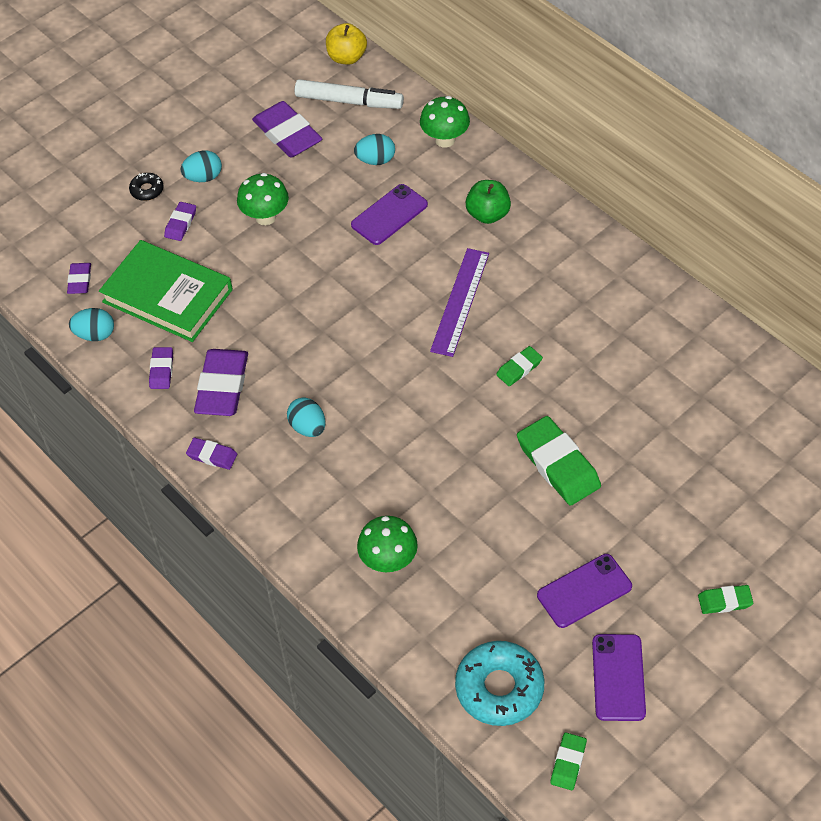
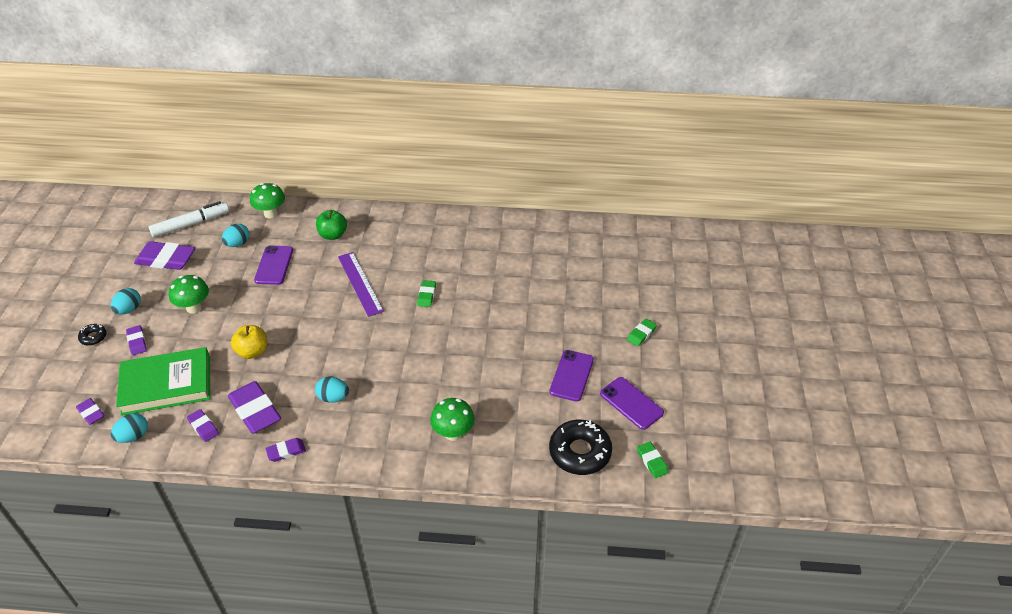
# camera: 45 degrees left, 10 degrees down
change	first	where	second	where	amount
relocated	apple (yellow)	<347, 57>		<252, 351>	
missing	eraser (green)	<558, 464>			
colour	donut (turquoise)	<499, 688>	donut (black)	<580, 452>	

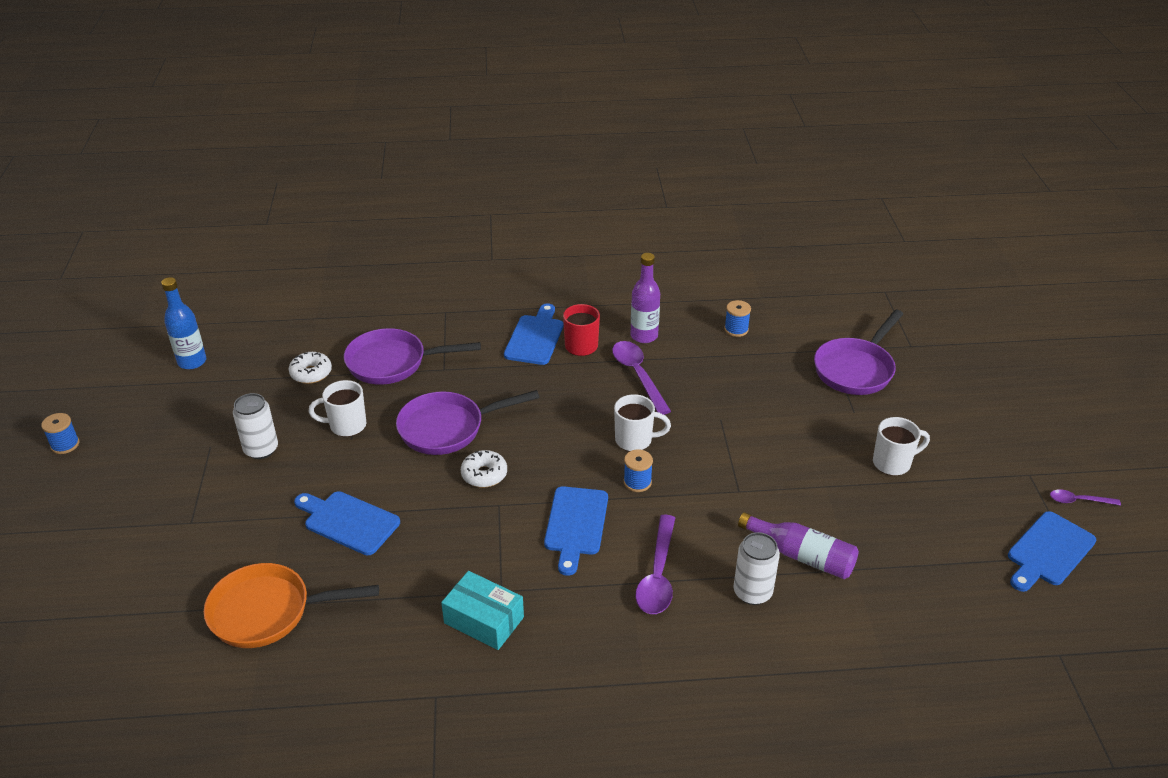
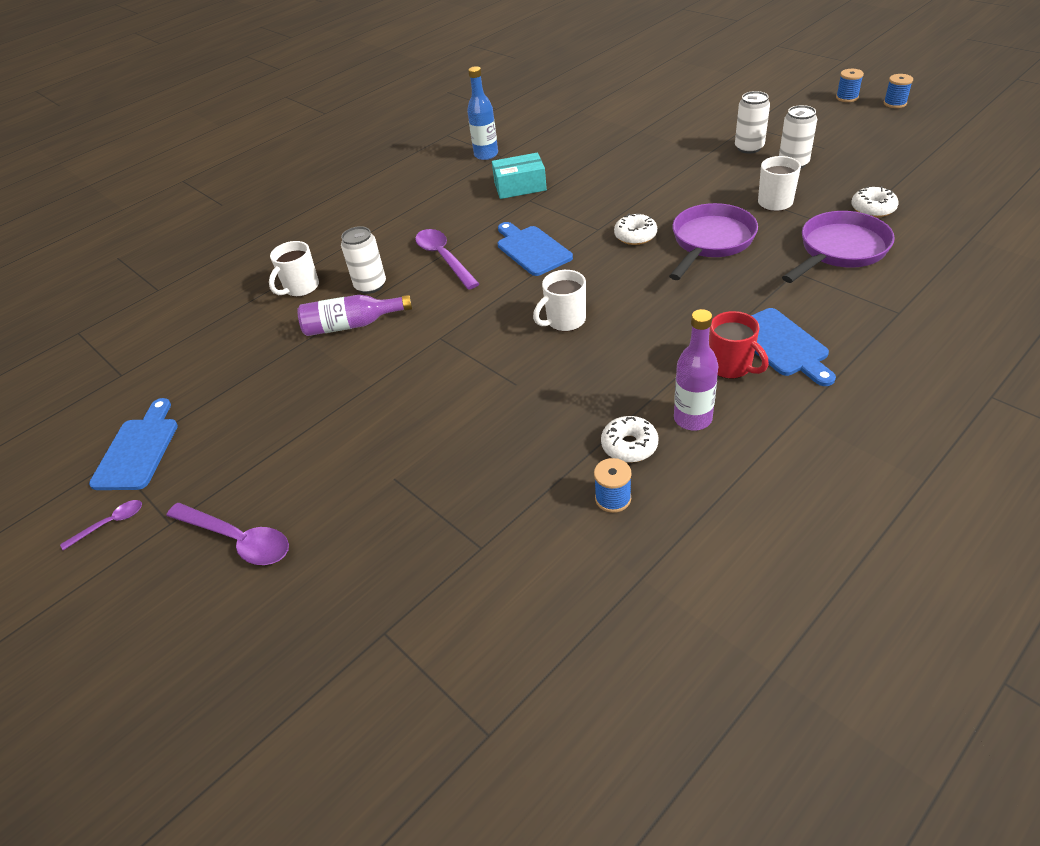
# camera: 145 degrees right, 5 degrees up
change	first	where	second	where	amount
relocated	bottle (blue)	<192, 362>		<486, 155>	
missing	pan (purple)	<856, 369>			
relocated	spoon (purple)	<638, 375>		<238, 540>	
relocated	mug (white)	<893, 463>		<301, 288>	
relocated	spool (blue)	<637, 482>		<847, 97>	
missing	cutting board (blue)	<348, 521>			
missing	pan (orange)	<268, 612>			
appeared			can (white)	<749, 148>	
appeared			donut (white)	<629, 446>	

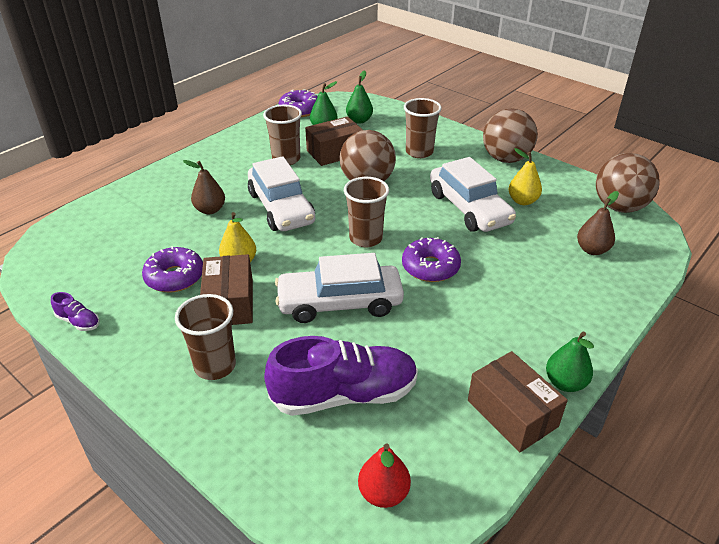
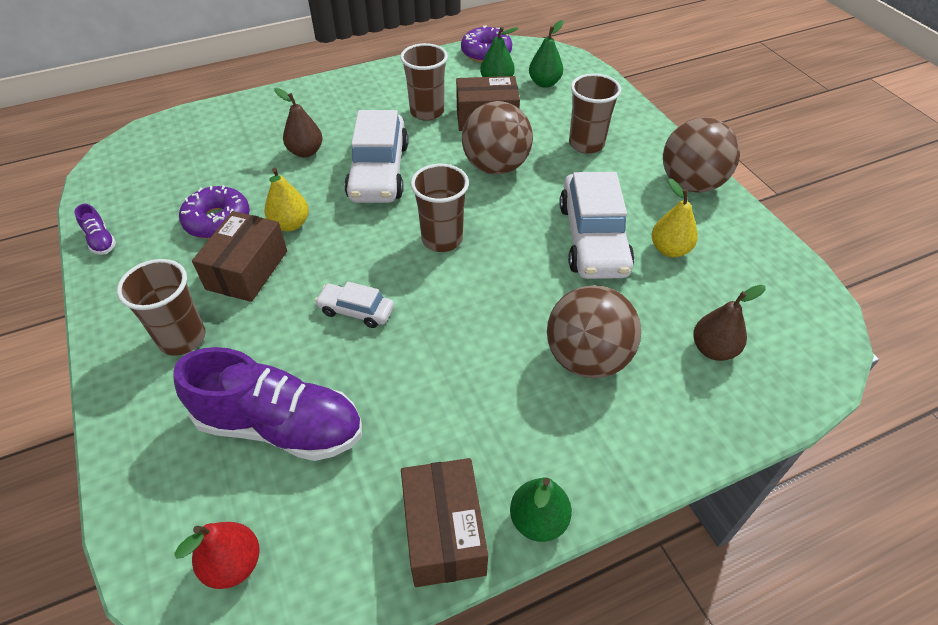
# camera: 25 degrees right, 10 degrees up
change	first	where	second	where	amount
relocated	ball (brown)	<619, 207>		<587, 358>	
missing	donut (purple)	<430, 267>			
size	car (white)	<340, 303>		<356, 311>	x0.51

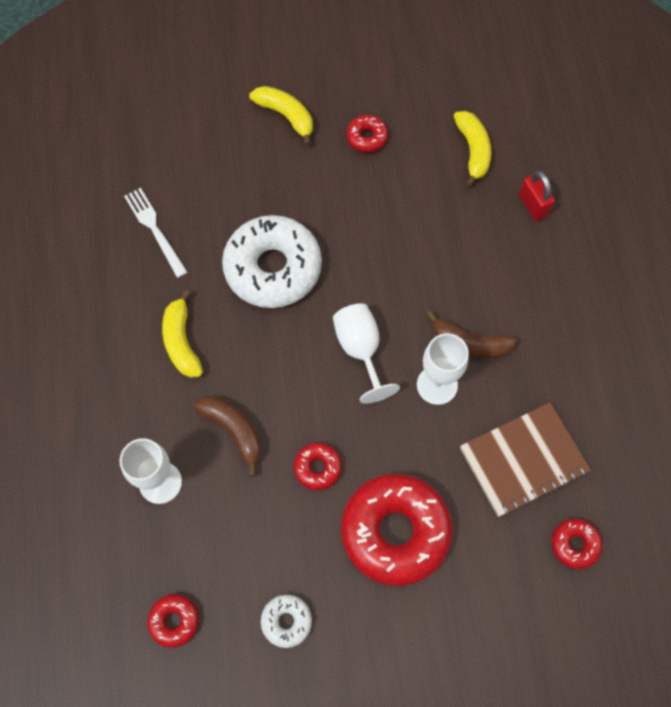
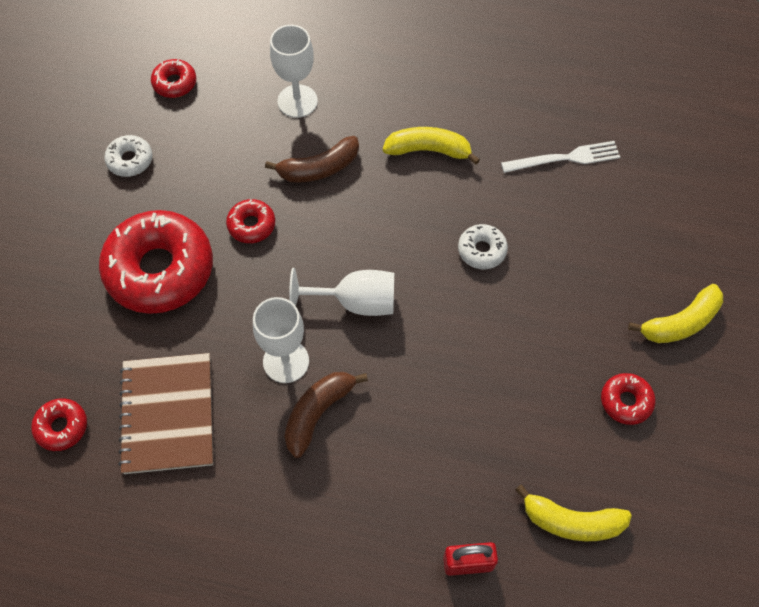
# camera: 110 degrees right, 5 degrees down
change	first	where	second	where	amount
size	donut (white)	<273, 268>		<482, 250>	x0.45

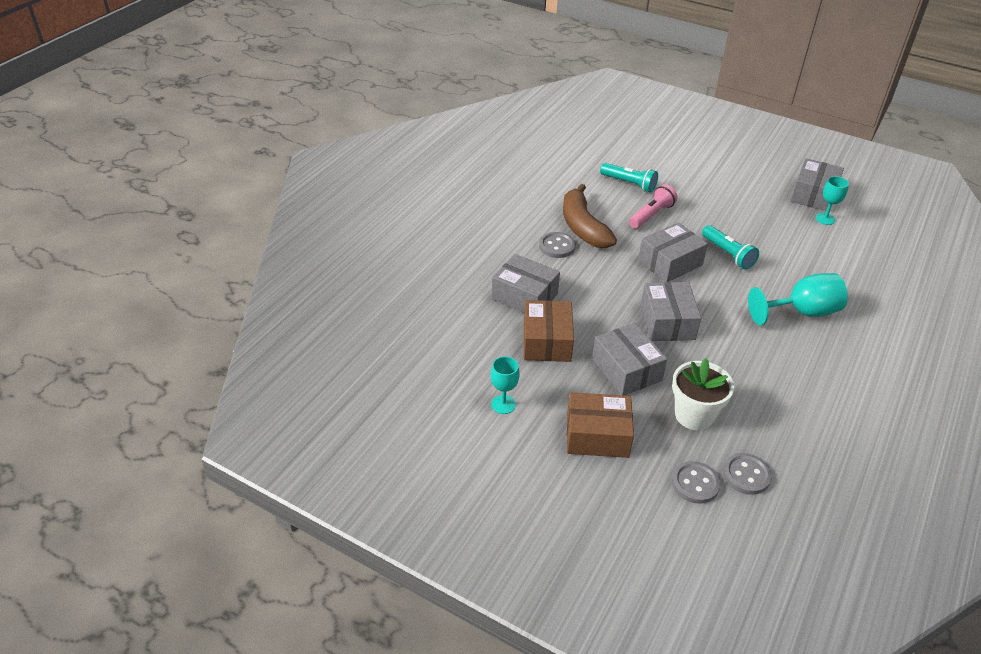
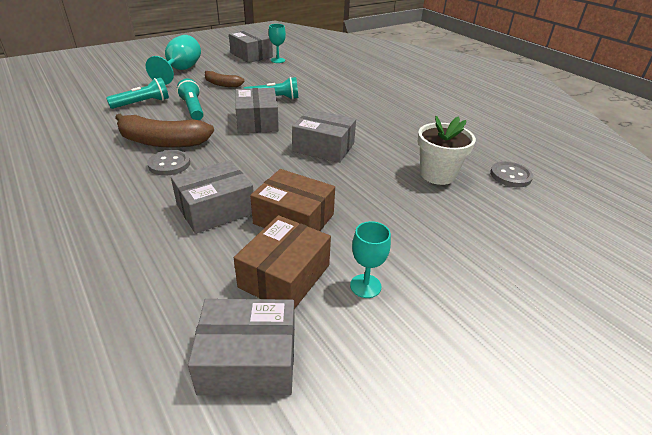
# camera: 65 degrees left, 5 degrees down
change	first	where	second	where	amount
colour	flashlight (pink)	<651, 215>	flashlight (turquoise)	<193, 108>	
relocated	goblet (turquoise)	<802, 312>		<181, 70>	
relocated	box (grey)	<626, 369>		<248, 360>	
relocated	box (brown)	<597, 435>		<284, 276>	
missing	button (grey)	<695, 483>			
appeared			banana (brown)	<222, 84>	

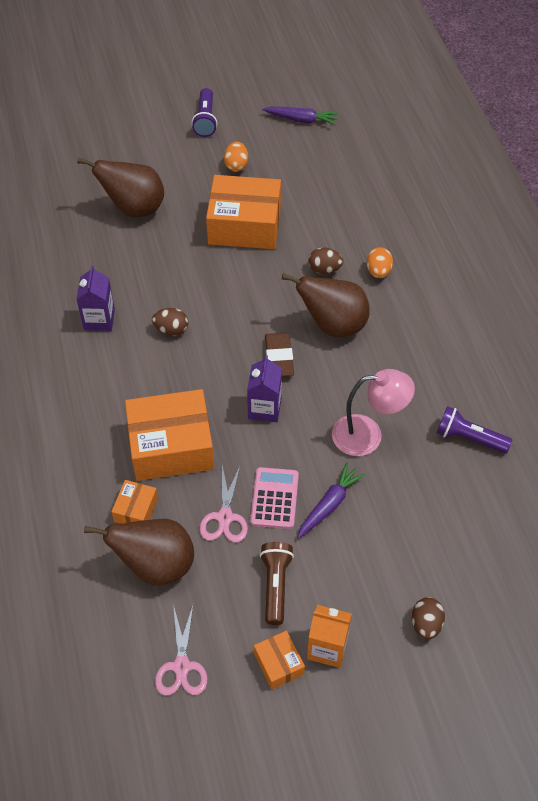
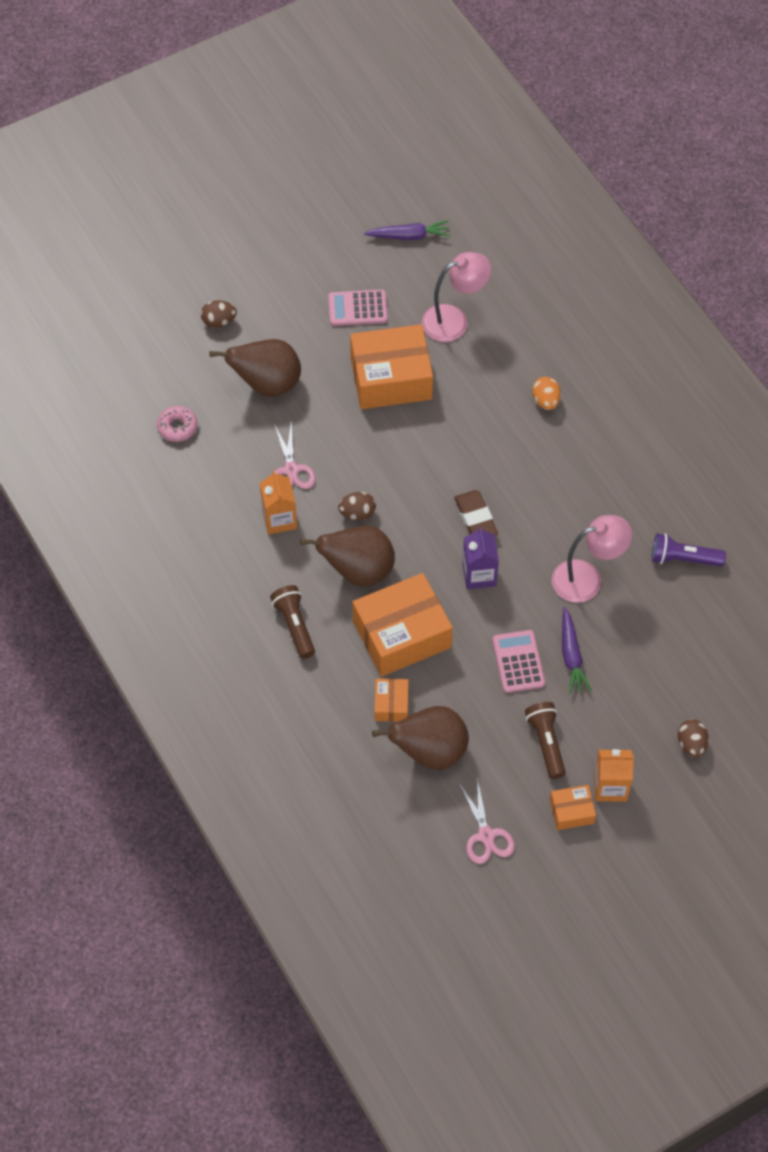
# camera: 15 degrees left, 5 degrees up
change	first	where	second	where	amount
missing	flashlight (purple)	<205, 120>			
exchanged	egg (orange)	<236, 165>	calculator (pink)	<357, 308>	
relocated	egg (brown)	<324, 269>		<219, 321>	
colour	carton (purple)	<99, 319>	carton (orange)	<279, 519>	
relocated	pear (brown)	<333, 325>		<358, 571>	
spun	carrot (purple)	<329, 504>		<571, 655>	150 degrees clockwise
relocated	scissors (pink)	<225, 517>		<291, 470>	
spun	box (orange)	<279, 664>		<571, 811>	60 degrees counterclockwise
appeared			lamp (pink)	<454, 320>	
appeared			donut (pink)	<177, 427>	
appeared			flashlight (brown)	<294, 625>	

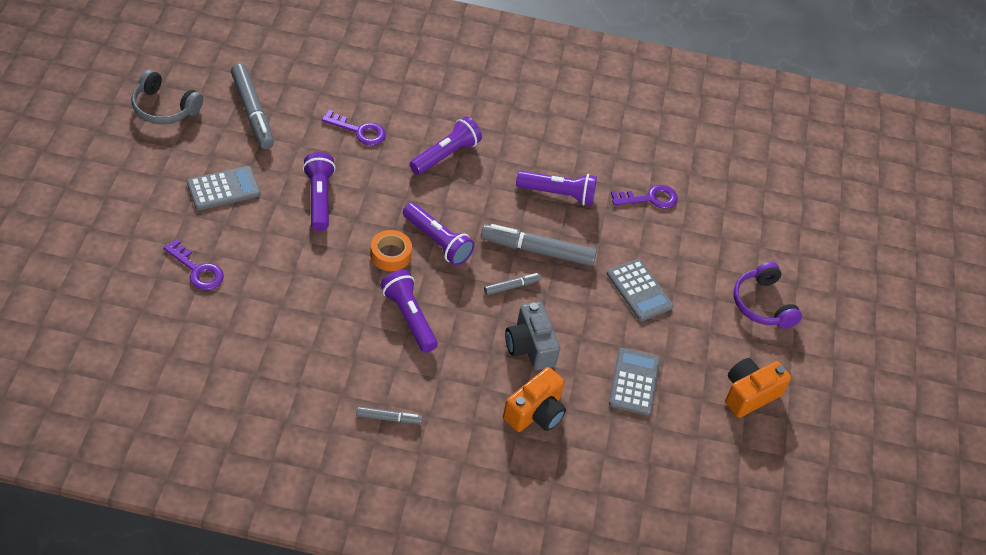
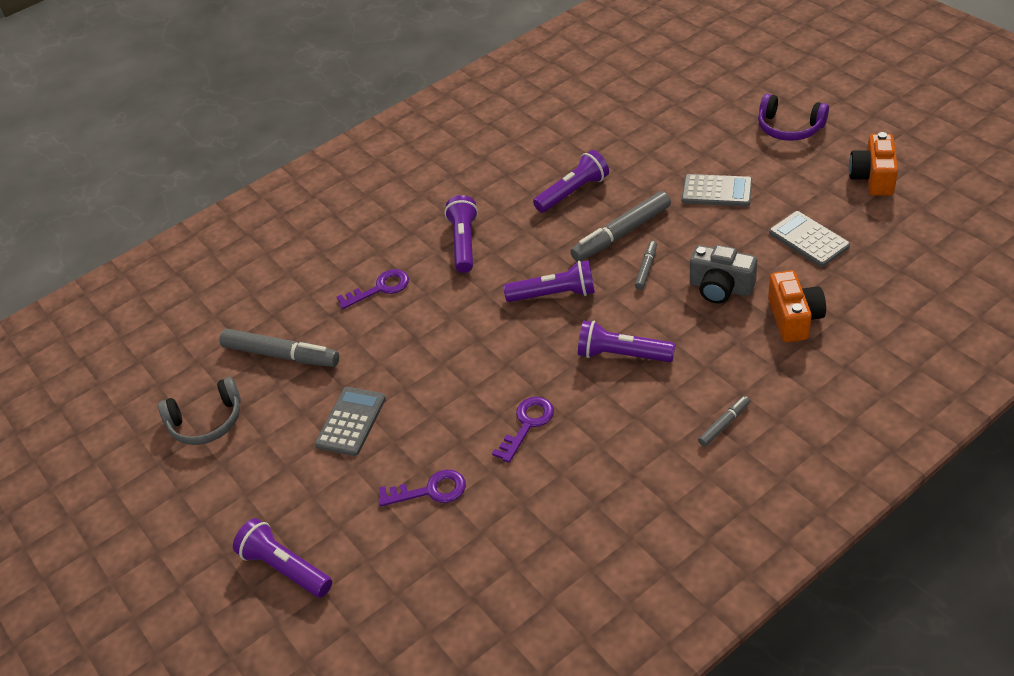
# camera: 35 degrees left, 5 degrees down
change	first	where	second	where	amount
relocated	flashlight (purple)	<319, 198>		<285, 568>	
relocated	key (purple)	<650, 198>		<527, 425>	
missing	tape (orange)	<390, 255>			

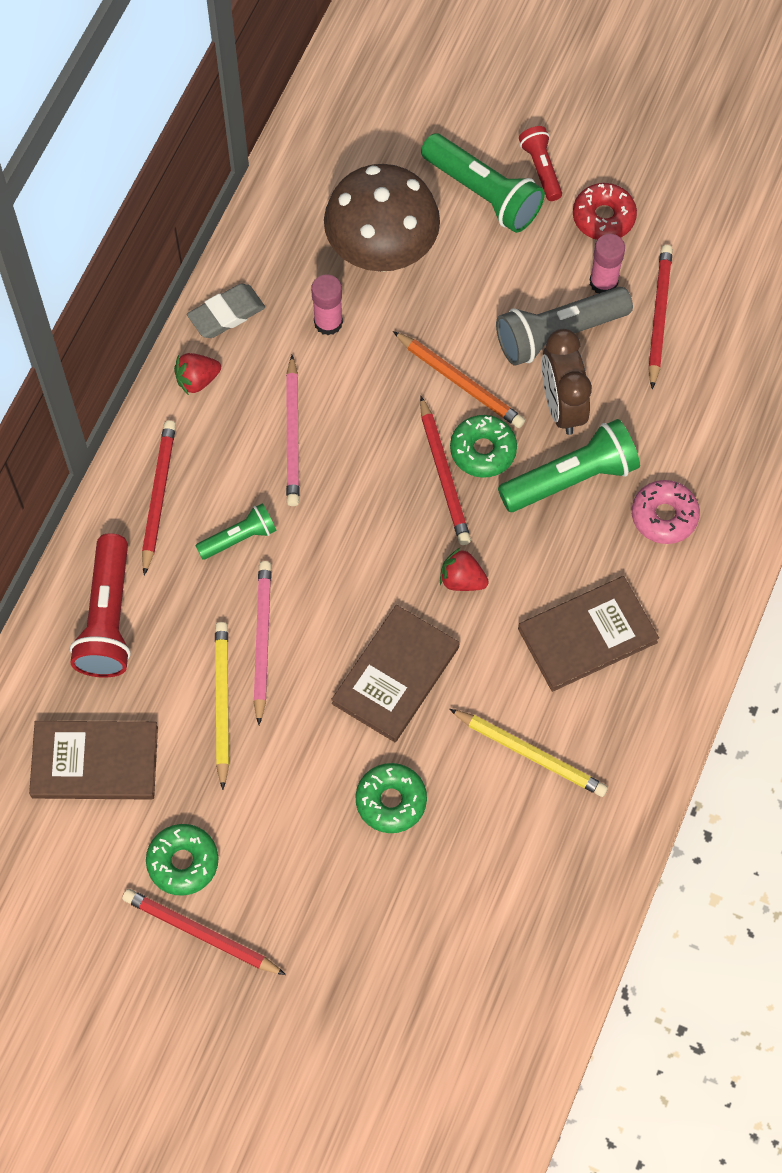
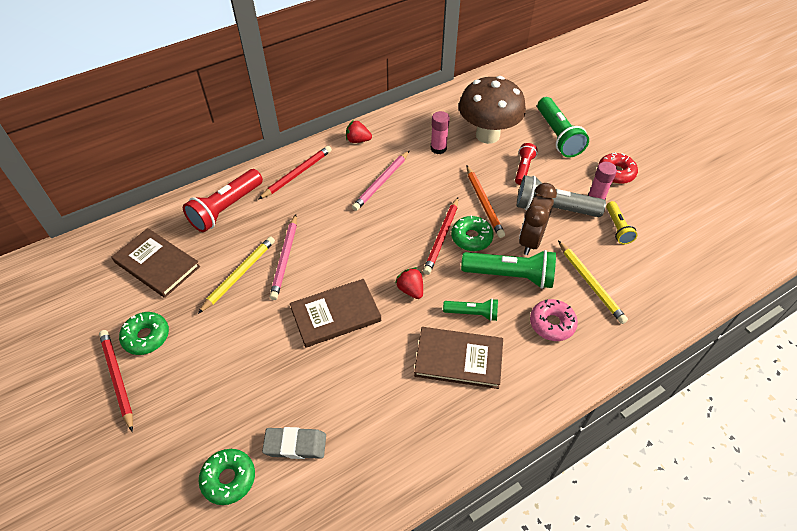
# camera: 35 degrees right, 15 degrees down
change	first	where	second	where	amount
relocated	flashlight (red)	<541, 169>		<523, 169>	
exchanged	pencil (red)	<659, 316>	flashlight (yellow)	<617, 228>	
relocated	eraser (grey)	<226, 314>		<295, 445>	
relocated	flashlight (green)	<239, 538>		<472, 313>	
spun	pencil (pink)	<262, 640>		<285, 258>	150 degrees clockwise
relocated	pencil (yellow)	<530, 754>		<590, 283>	
relocated	donut (green)	<391, 801>		<229, 479>	

